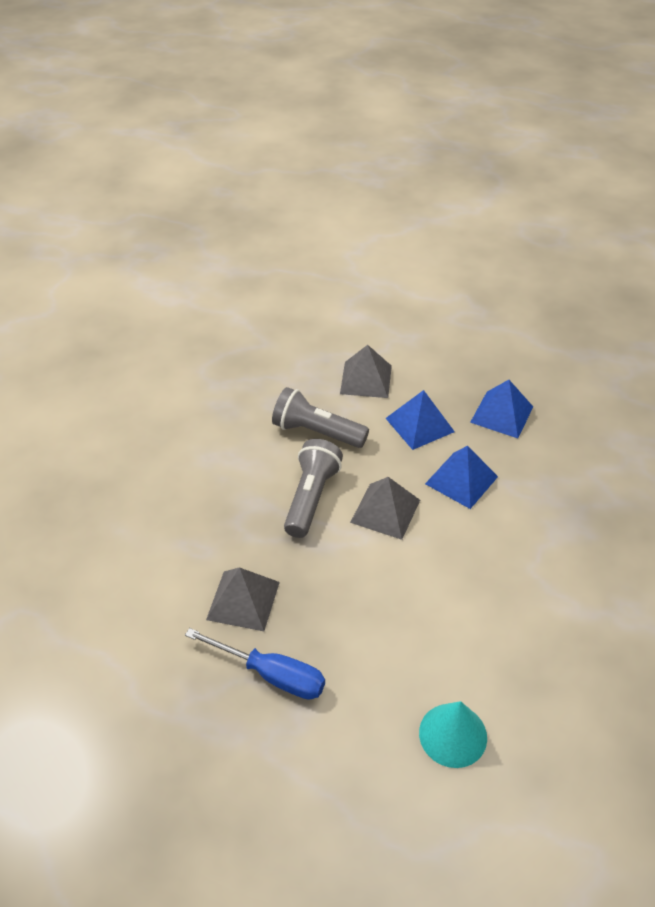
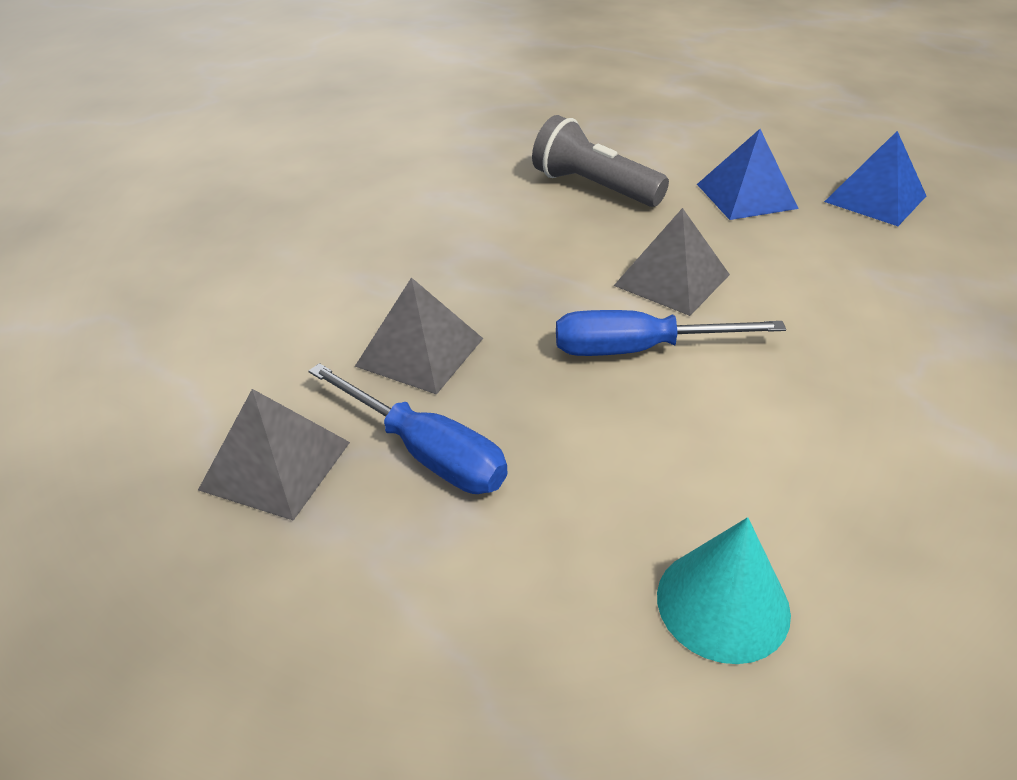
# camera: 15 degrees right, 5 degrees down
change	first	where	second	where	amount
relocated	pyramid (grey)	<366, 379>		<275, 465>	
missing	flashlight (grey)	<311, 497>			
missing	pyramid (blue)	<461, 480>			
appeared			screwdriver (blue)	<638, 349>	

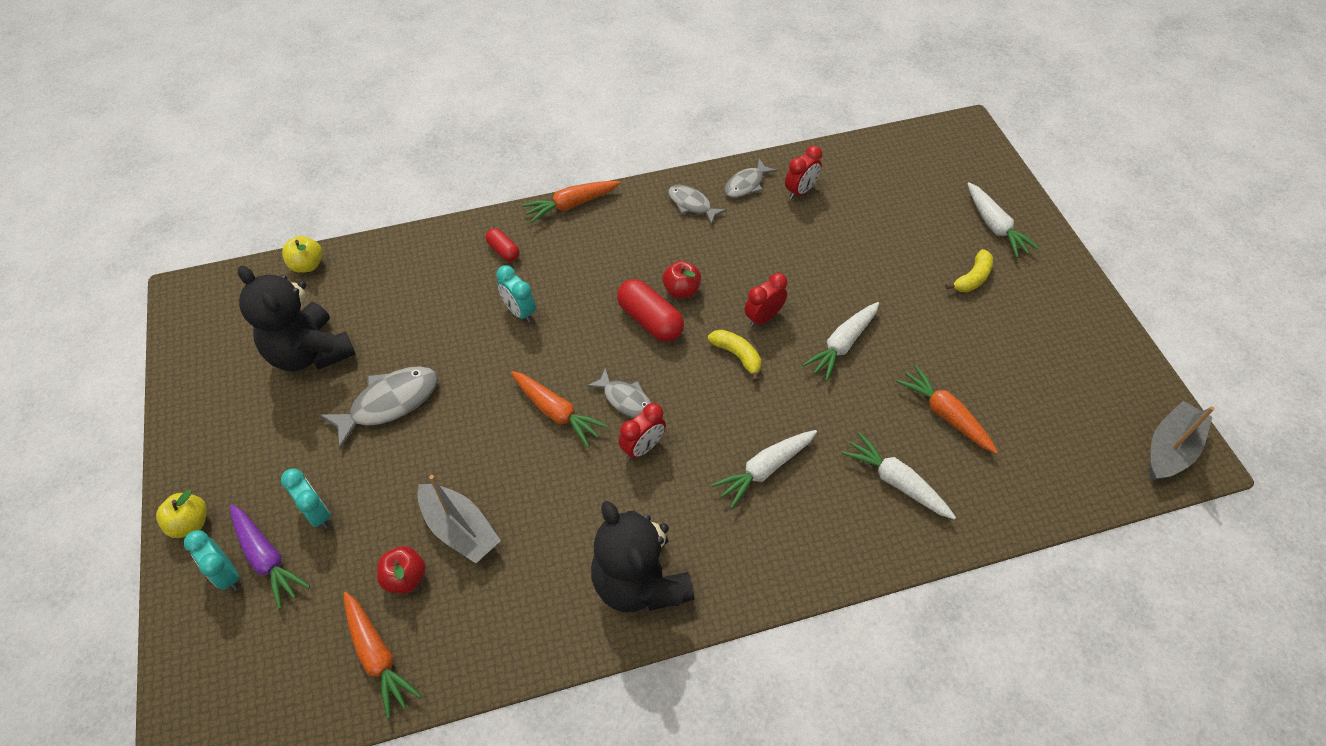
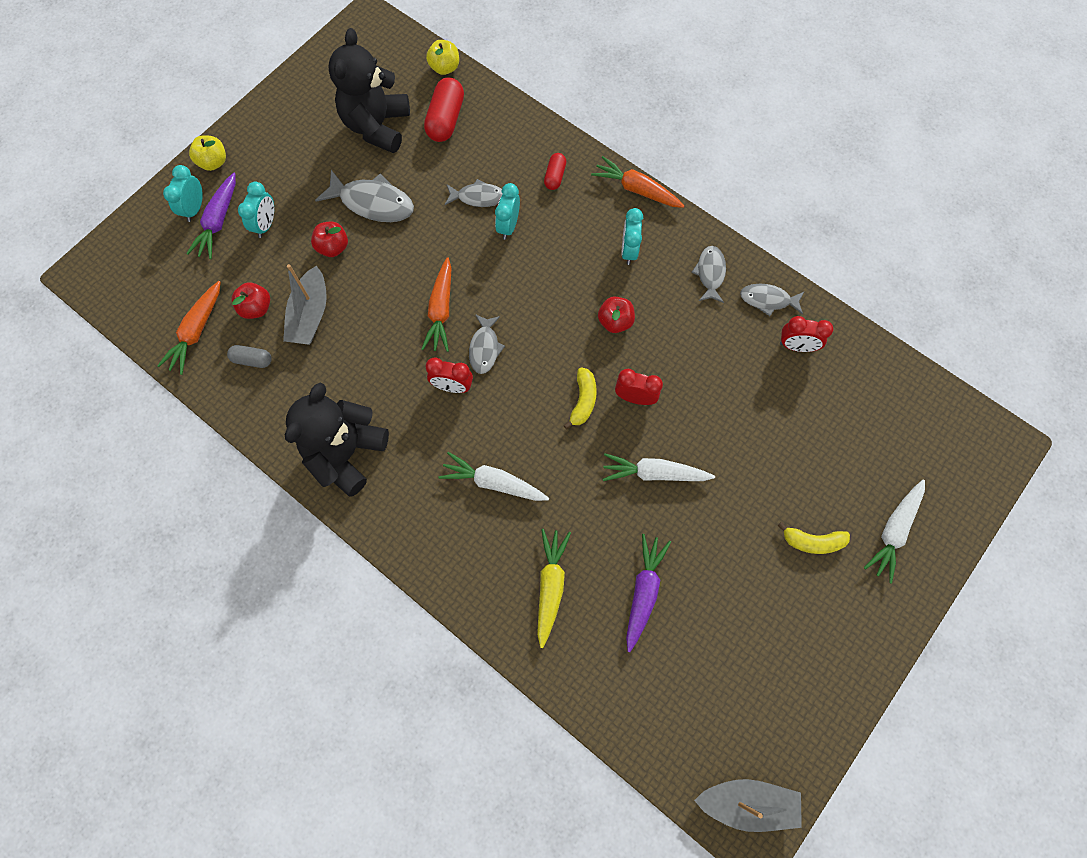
# camera: 55 degrees right, 15 degrees up
change	first	where	second	where	amount
relocated	capsule (red)	<650, 320>		<446, 119>	
colour	carrot (orange)	<945, 414>	carrot (purple)	<643, 591>	
colour	carrot (white)	<896, 482>	carrot (yellow)	<550, 586>	
appeared			fish (grey)	<478, 197>	
appeared			clock (turquoise)	<629, 251>	
appeared			apple (red)	<333, 247>	
appeared			capsule (grey)	<252, 360>	

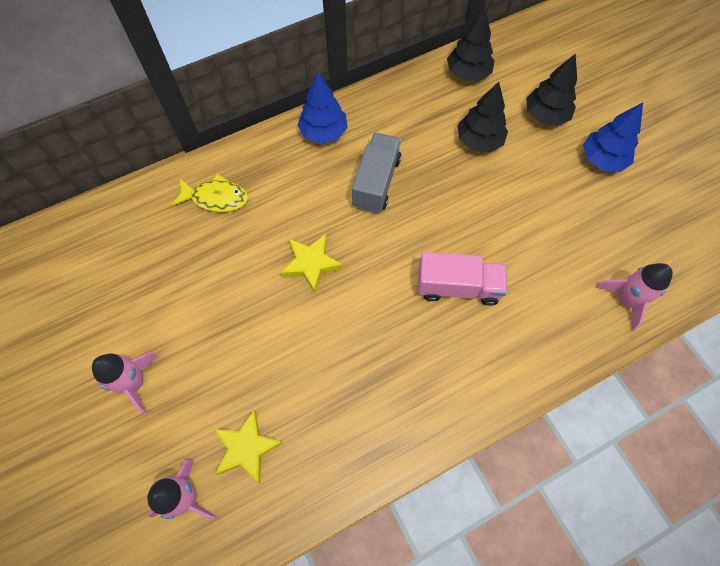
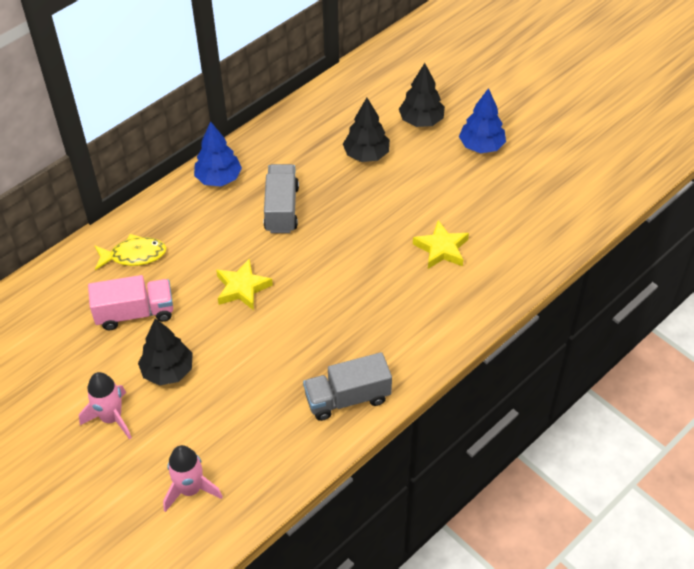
# camera: 15 degrees left, 15 degrees down
change	first	where	second	where	amount
relocated	tree (black)	<468, 73>		<168, 371>	
relocated	truck (pink)	<457, 287>		<135, 313>	
missing	rocket (pink)	<626, 300>			
relocated	star (yellow)	<247, 448>		<441, 249>	
appeared			truck (grey)	<347, 398>	

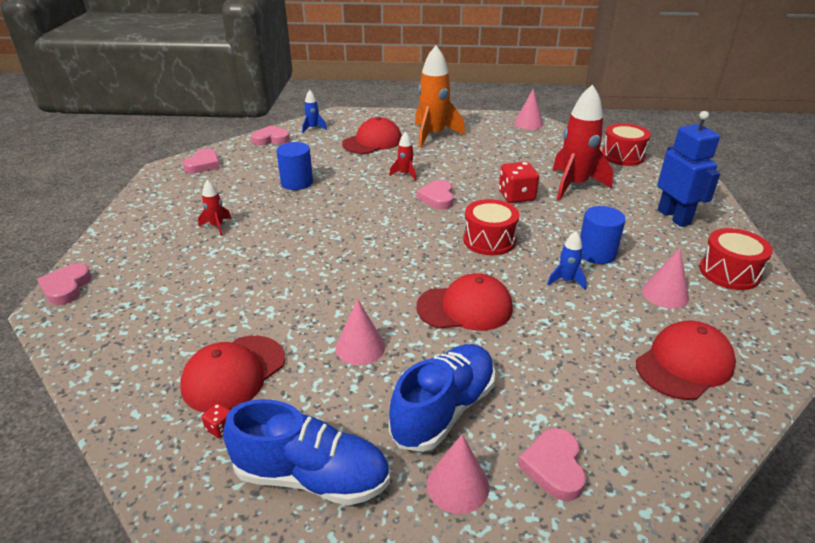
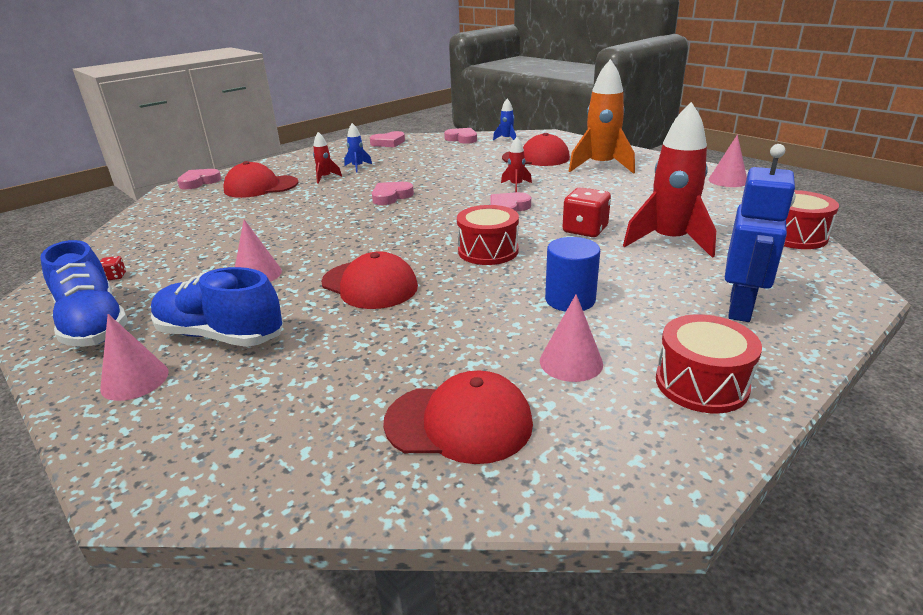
# camera: 45 degrees right, 5 degrees down
change	first	where	second	where	amount
missing	cylinder (blue)	<297, 182>			
relocated	rocket (blue)	<566, 281>		<357, 167>	
relocated	cap (red)	<233, 373>		<261, 187>	
spun	shoe (blue)	<443, 410>		<221, 335>	150 degrees counterclockwise
relocated	heart (pink)	<554, 467>		<391, 196>	

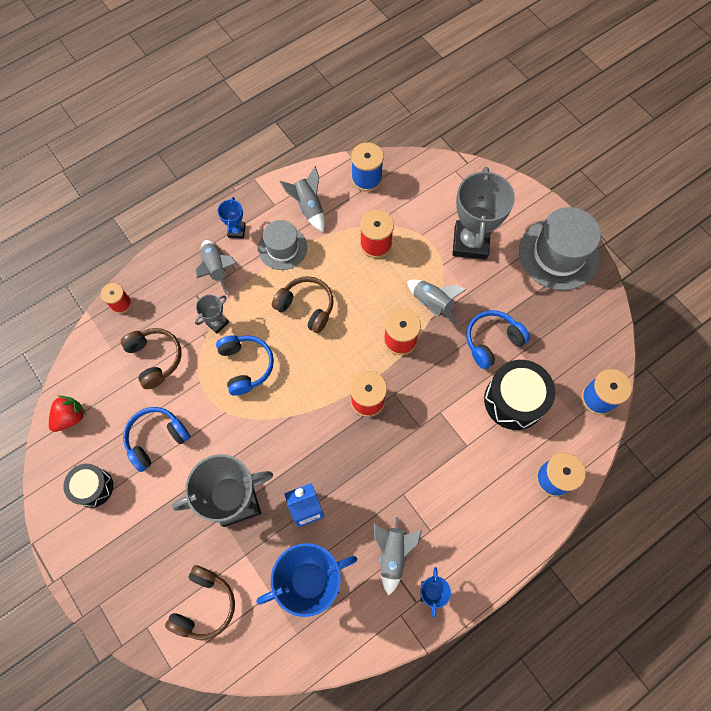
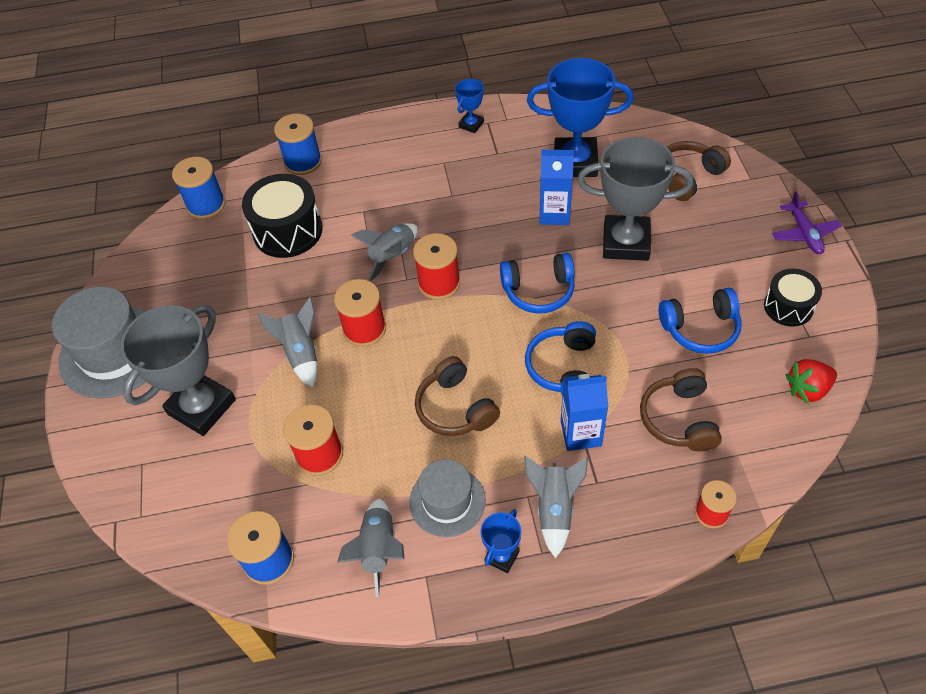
# camera: 150 degrees left, 15 degrees down
change	first	where	second	where	amount
exchanged	trophy (grey)	<217, 323>	carton (blue)	<581, 433>	
relocated	headphones (blue)	<492, 341>		<538, 291>	
relocated	rocket (grey)	<393, 554>		<392, 256>	
appeared			plane (purple)	<804, 233>	

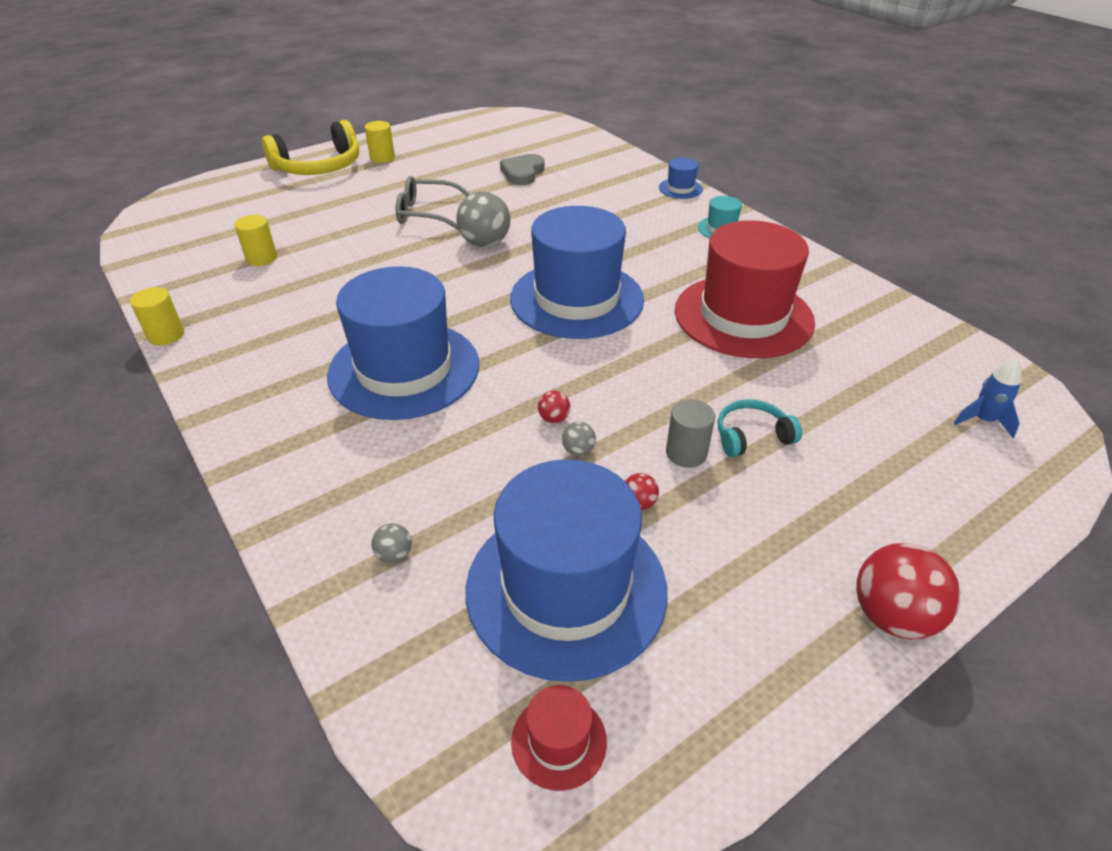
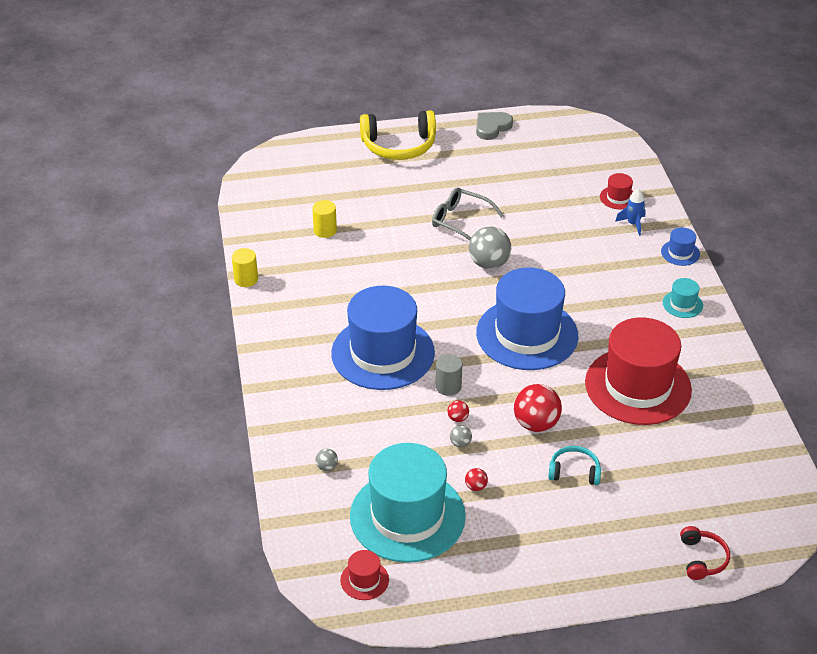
# camera: 25 degrees right, 0 degrees up
change	first	where	second	where	amount
missing	cylinder (yellow)	<382, 157>			
relocated	heart (grey)	<522, 173>		<492, 127>	
relocated	rocket (blue)	<983, 420>		<633, 224>	
relocated	cylinder (grey)	<686, 453>		<448, 386>	
colour	hat (blue)	<566, 588>	hat (turquoise)	<407, 516>	
relocated	ball (red)	<892, 616>		<536, 424>	
appeared			hat (red)	<618, 198>	
appeared			headphones (red)	<702, 559>	

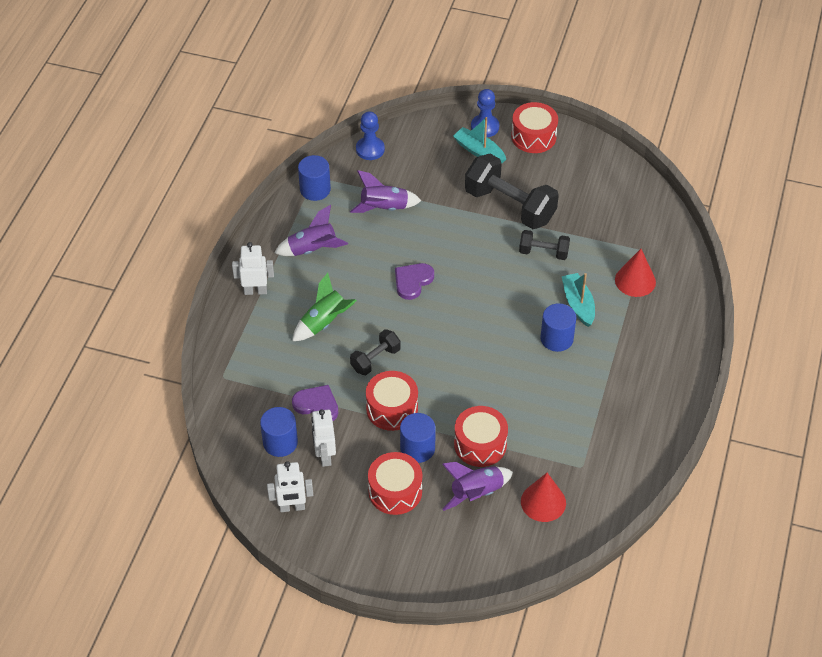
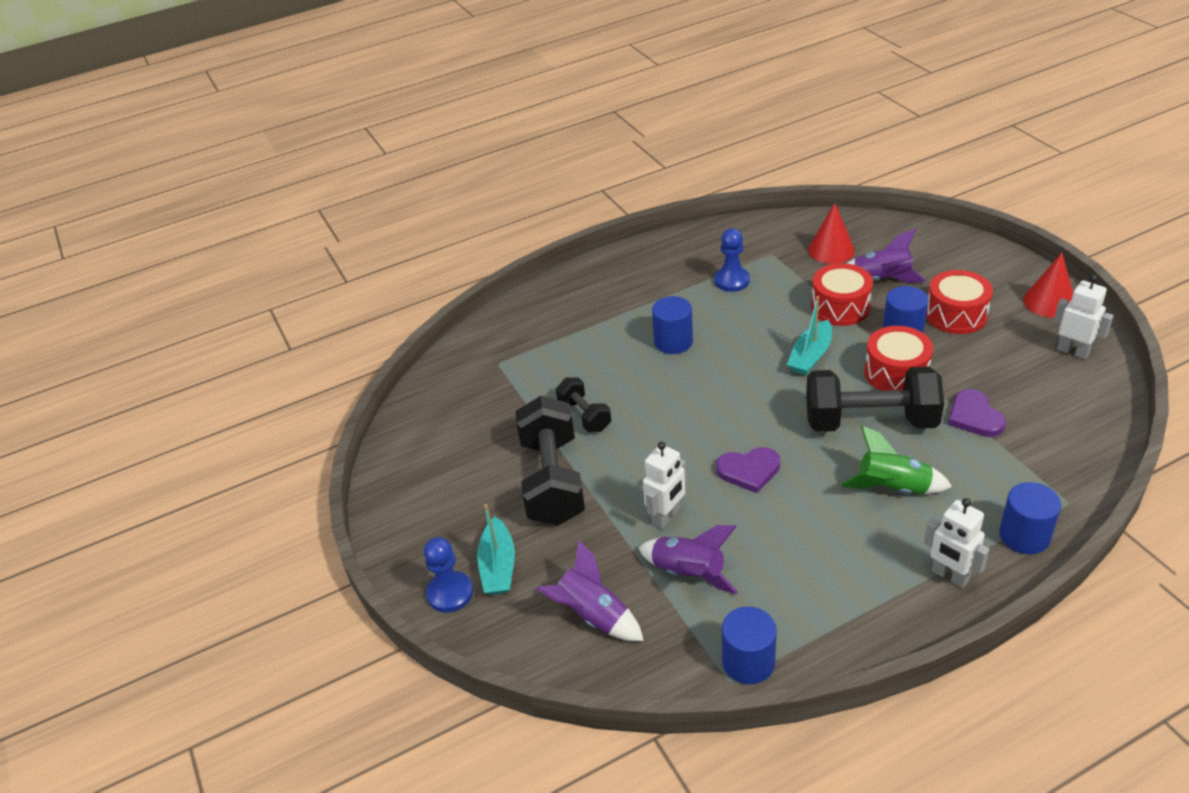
# camera: 130 degrees left, 10 degrees down
change	first	where	second	where	amount
missing	drum (red)	<533, 136>			
relocated	pawn (blue)	<370, 149>		<732, 281>	
relocated	rocket (purple)	<312, 250>		<593, 616>	
relocated	cone (red)	<635, 280>		<1049, 302>	
relocated	boat (turquoise)	<578, 304>		<810, 356>	
size	dumbbell (black)	<375, 359>		<870, 421>	x1.91
relocated	cylinder (blue)	<280, 442>		<1024, 536>	
relocated	robot (white)	<325, 456>		<666, 517>	

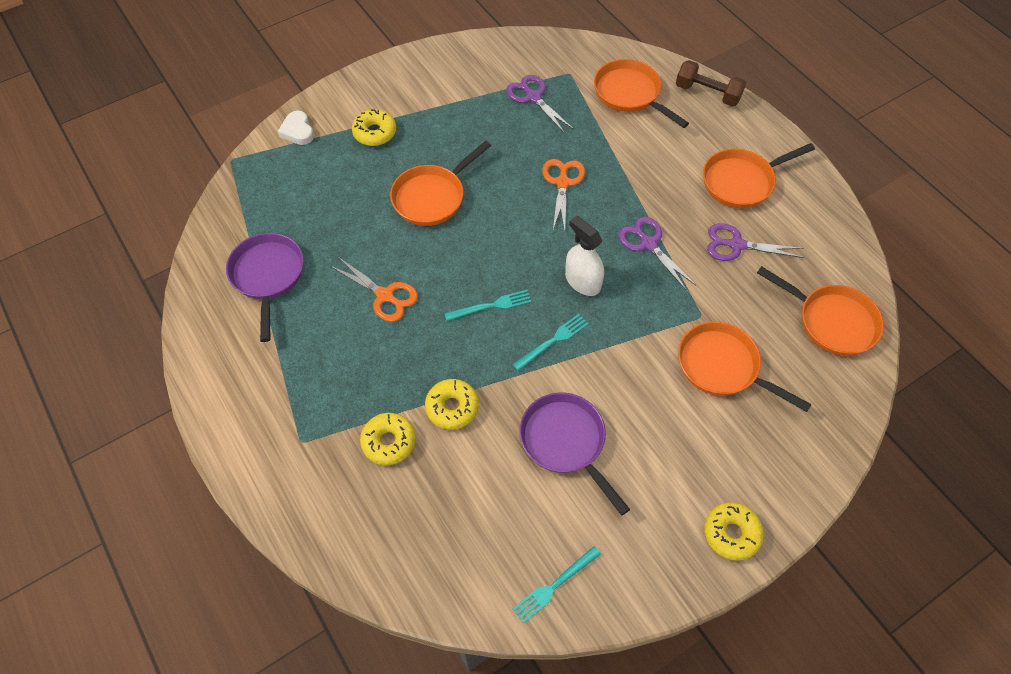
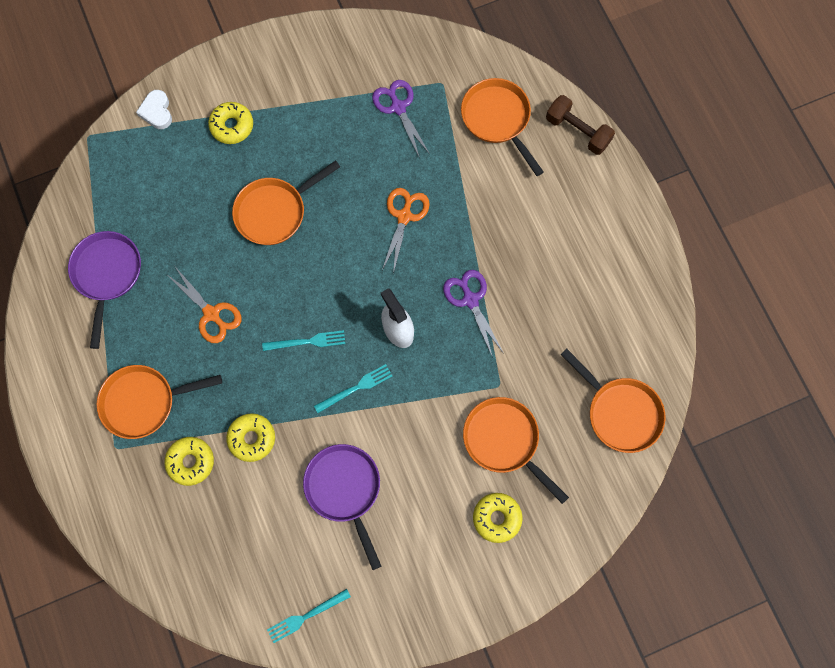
# camera: 10 degrees right, 15 degrees up
change	first	where	second	where	amount
relocated	pan (orange)	<741, 181>		<144, 402>	
missing	scissors (purple)	<736, 245>			
relocated	donut (yellow)	<731, 533>		<497, 518>	

